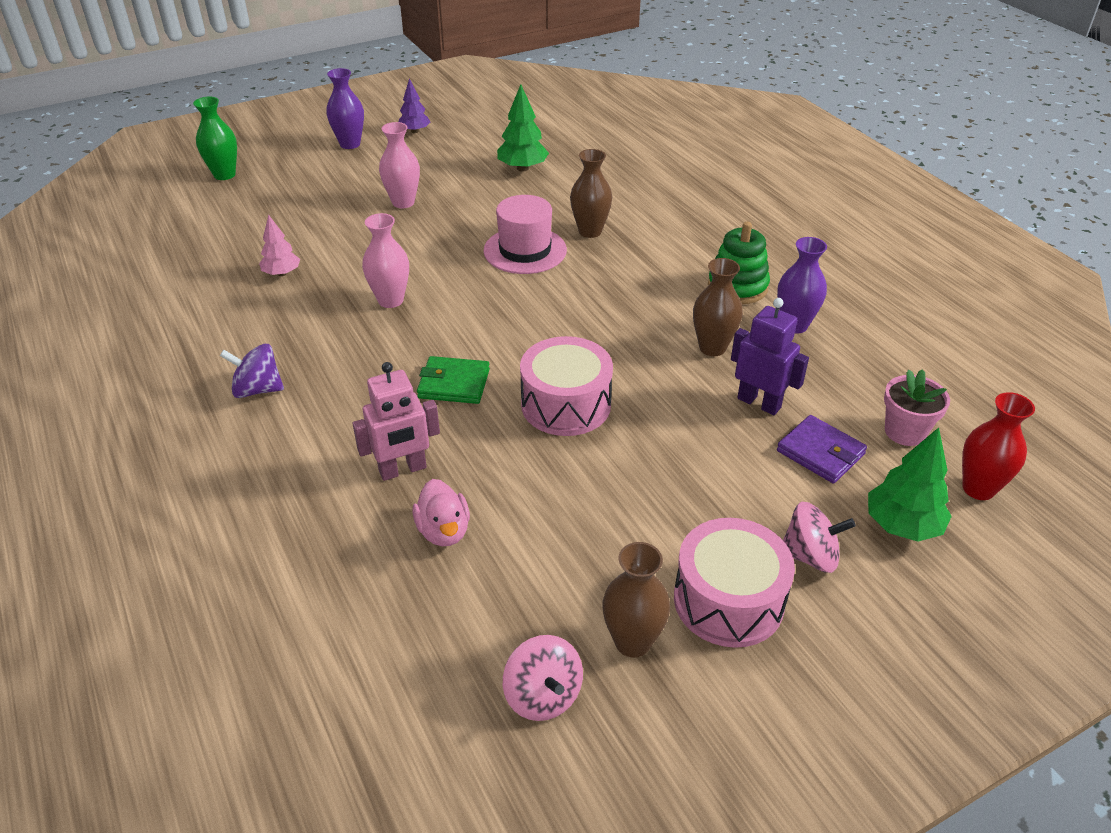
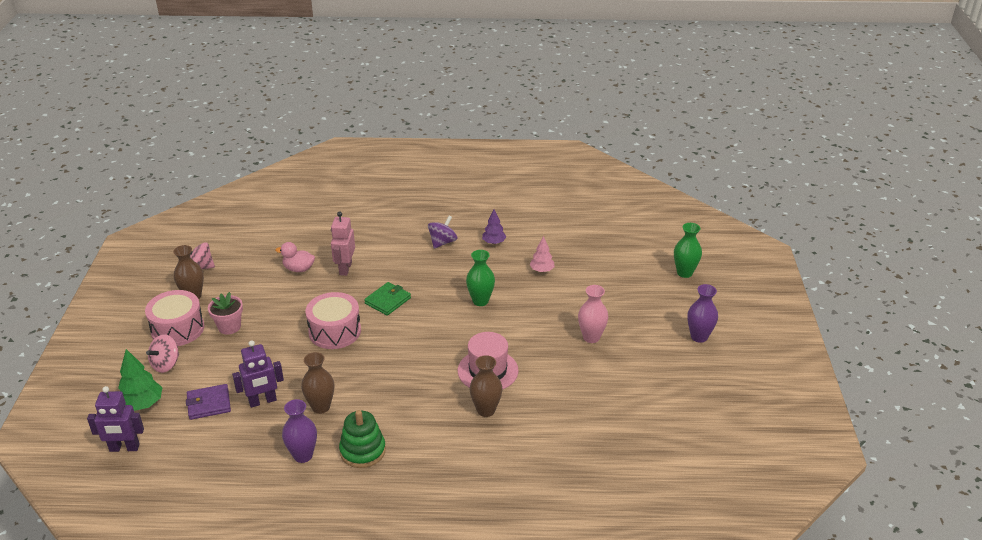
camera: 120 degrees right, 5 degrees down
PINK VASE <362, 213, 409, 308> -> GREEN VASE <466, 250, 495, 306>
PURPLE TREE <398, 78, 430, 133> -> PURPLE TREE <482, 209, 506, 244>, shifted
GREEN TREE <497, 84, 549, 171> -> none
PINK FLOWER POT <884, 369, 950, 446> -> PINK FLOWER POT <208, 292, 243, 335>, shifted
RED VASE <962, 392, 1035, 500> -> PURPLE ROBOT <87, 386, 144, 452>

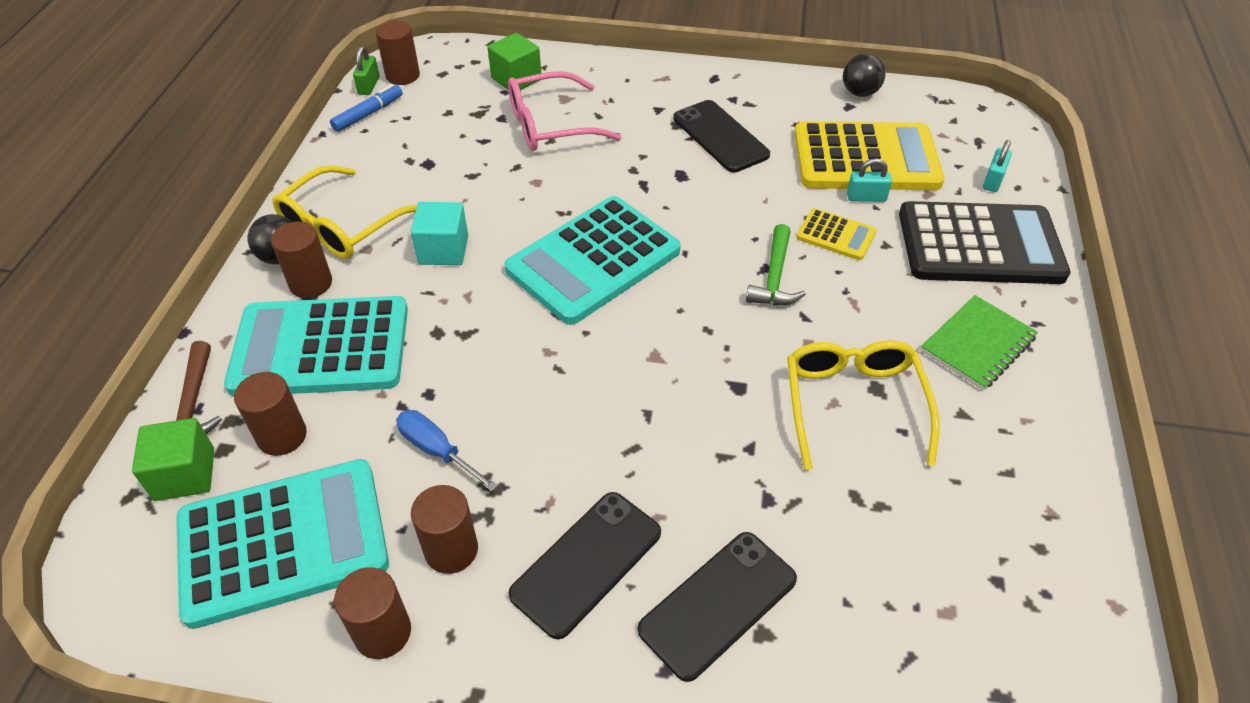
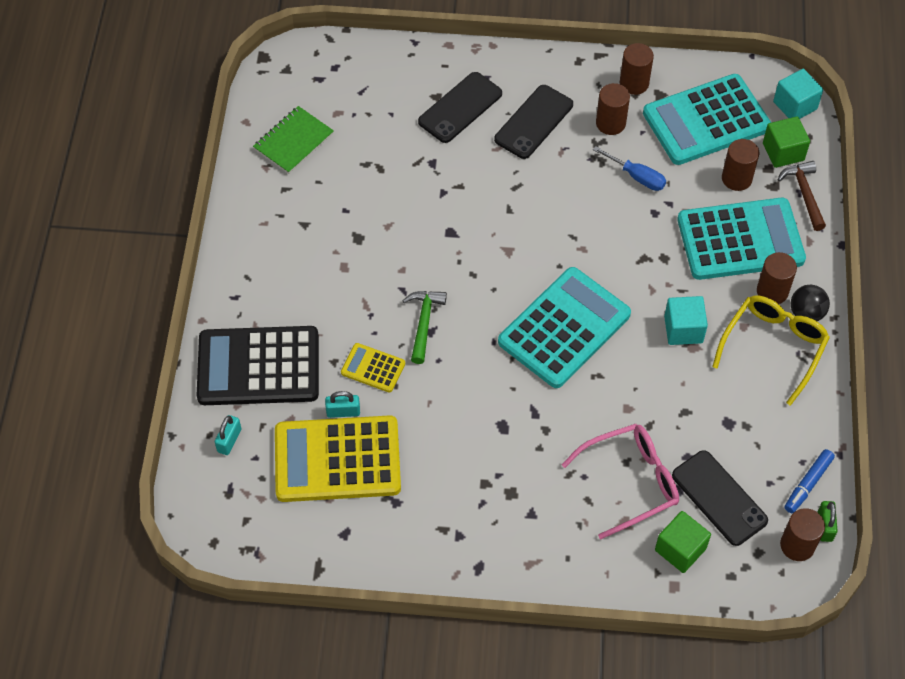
camera: 175 degrees right, 10 degrees up
BLACK PHONE <673, 100, 770, 172> -> BLACK PHONE <672, 450, 768, 546>, shifted
YELLOW GLASSES <787, 340, 940, 470> -> none
BLACK BALL <843, 54, 886, 97> -> none
GREEN NOTEBOOK <921, 295, 1038, 390> -> GREEN NOTEBOOK <253, 106, 334, 174>, shifted
none -> TURQUOISE CUBE <773, 69, 823, 119>

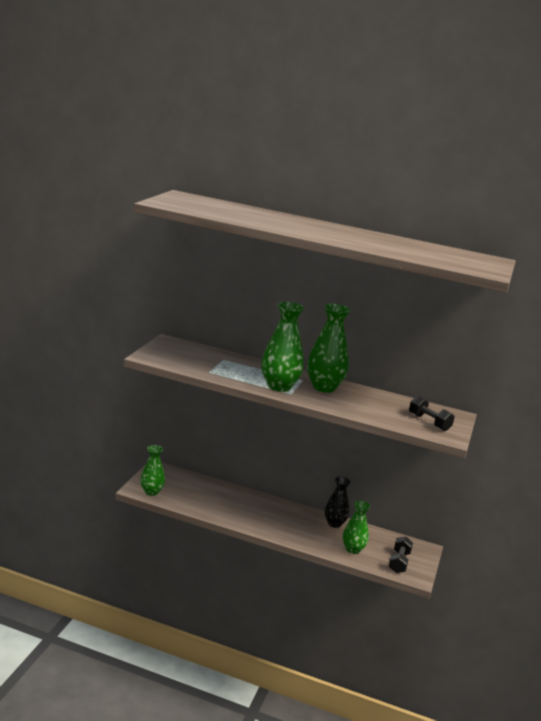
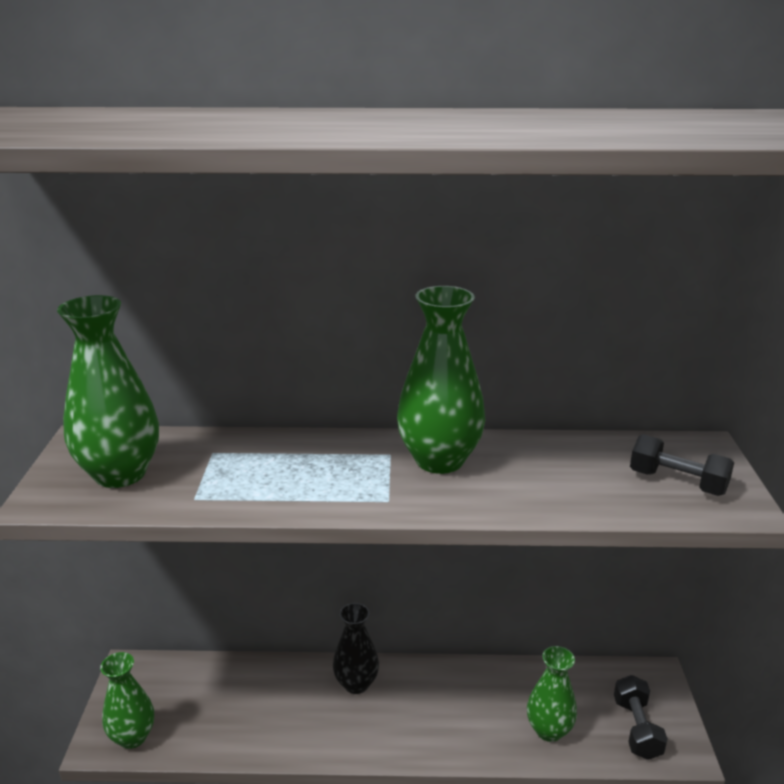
camera: 15 degrees left, 5 degrees up
GREEN VASE <261, 302, 304, 392> -> GREEN VASE <57, 295, 159, 488>, shifted
BLACK VASE <325, 477, 351, 528> -> BLACK VASE <333, 603, 379, 694>, shifted

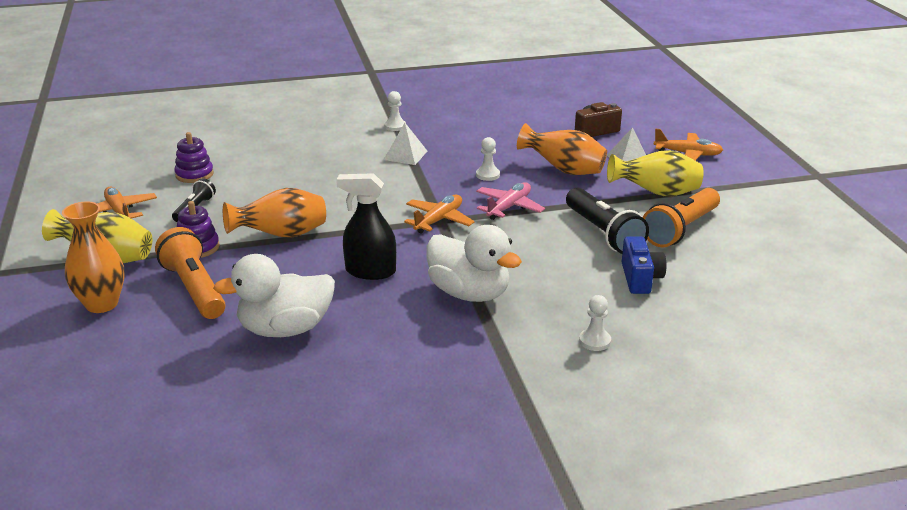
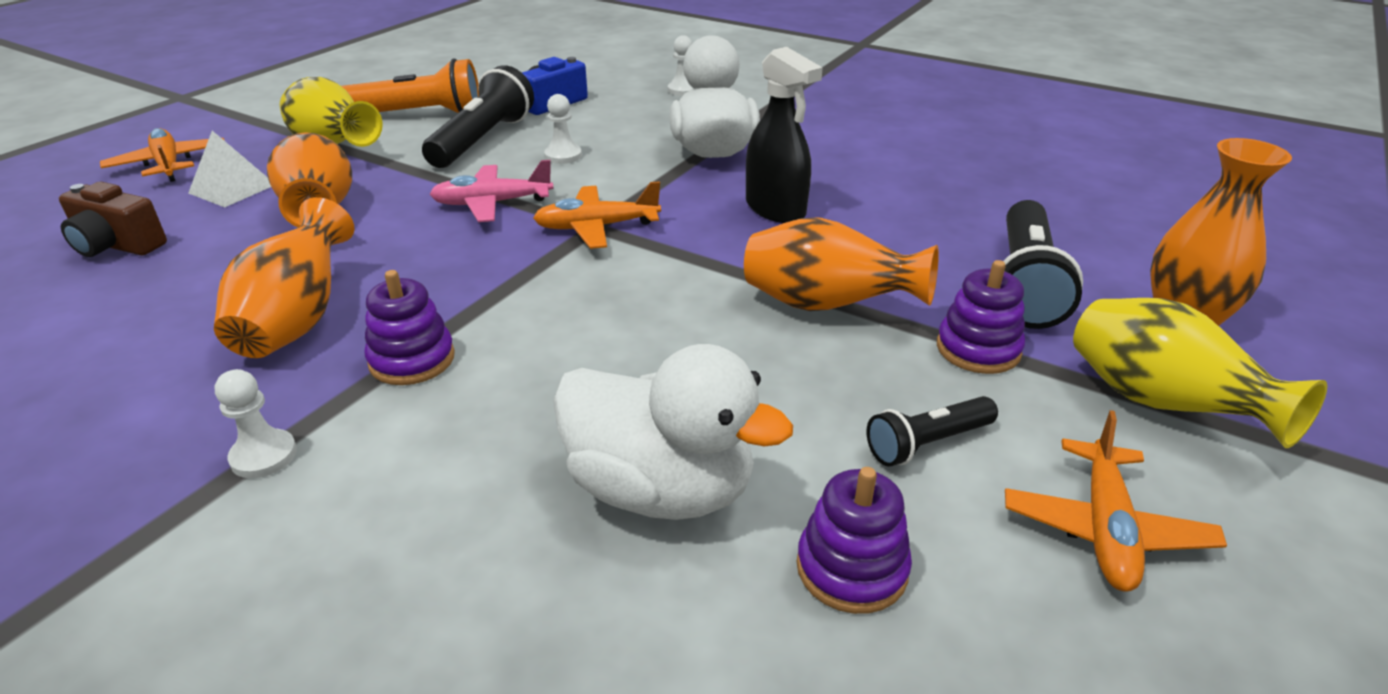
camera: 135 degrees left, 5 degrees up
ORANGE FLASHLIGHT <155, 227, 226, 319> -> BLACK FLASHLIGHT <1003, 200, 1083, 329>
WHITE DUCK <213, 254, 335, 337> -> WHITE DUCK <553, 344, 793, 520>, shifted
WHITE PYRAMID <384, 123, 427, 165> -> PURPLE STACKING TOY <364, 270, 455, 385>
WHITE PAWN <476, 137, 500, 181> -> WHITE PAWN <544, 94, 582, 164>, shifted
none -> ORANGE VASE <214, 197, 355, 358>

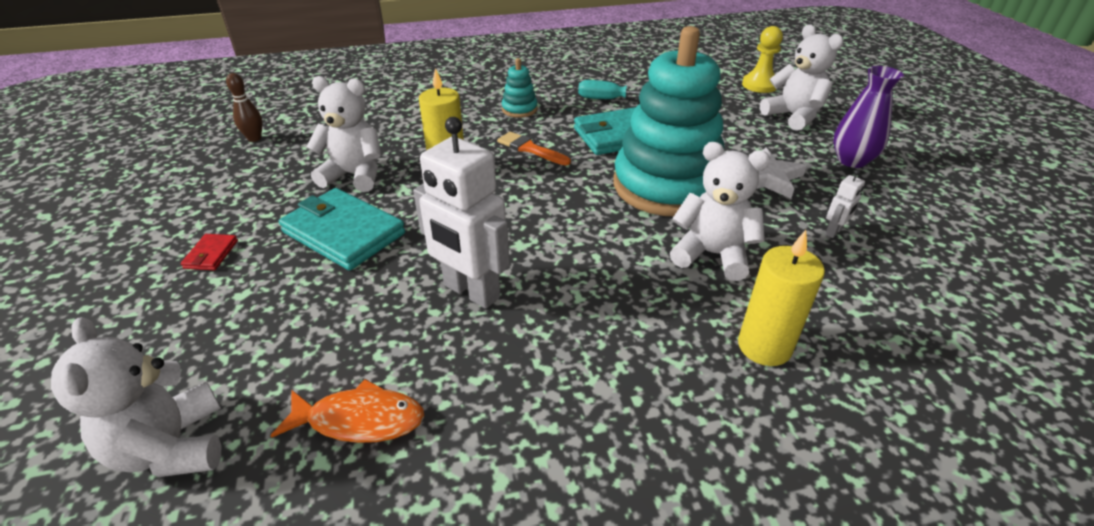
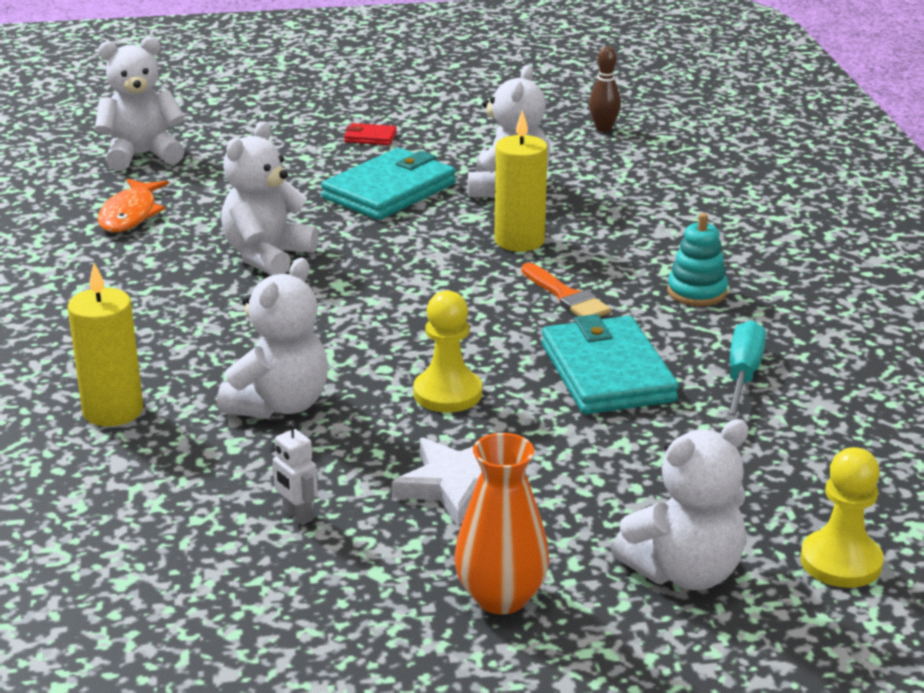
camera: 95 degrees right, 10 degrees down
WHITE ROBOT <413, 117, 510, 309> -> WHITE TEDDY BEAR <221, 122, 319, 275>
ORANGE BRUSH <497, 132, 571, 165> -> ORANGE BRUSH <521, 263, 611, 317>, 105 degrees clockwise
TURQUOISE STACKING TOY <613, 26, 725, 216> -> YELLOW PAWN <413, 290, 482, 412>
PURPLE VASE <833, 66, 904, 168> -> ORANGE VASE <455, 433, 549, 614>

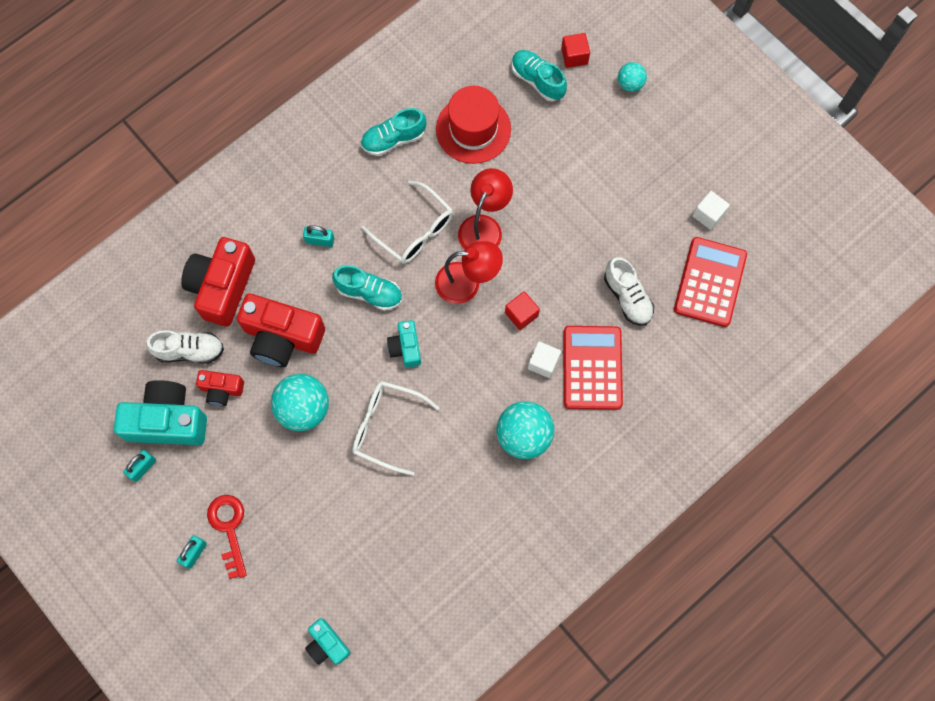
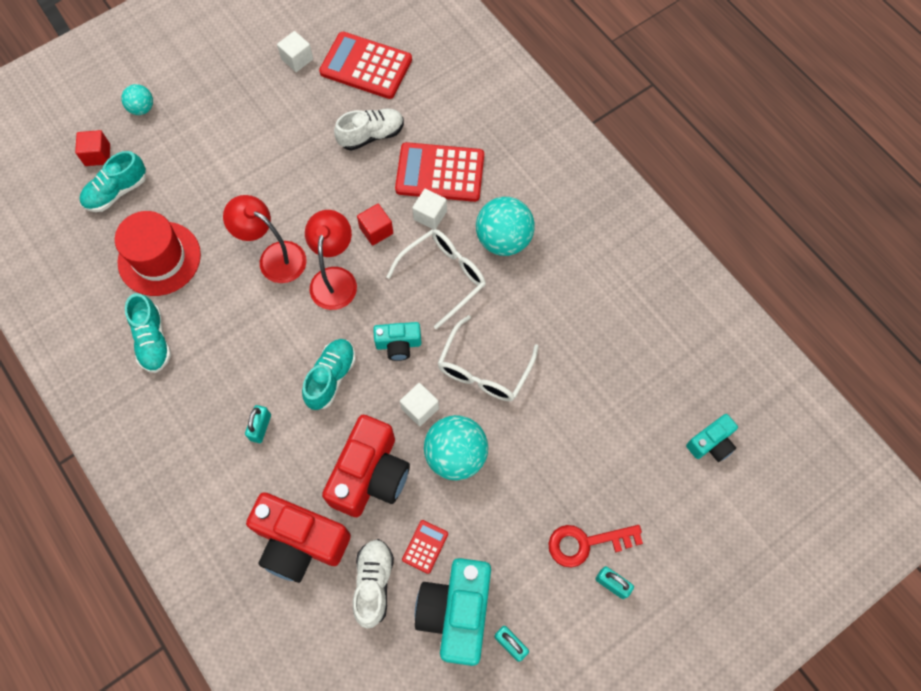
camera: 85 degrees left, 5 degrees down
RED CAMERA <196, 370, 244, 406> -> RED CALCULATOR <402, 520, 448, 574>
WHITE GLASSES <361, 180, 453, 264> -> WHITE GLASSES <386, 229, 486, 329>, shifted
none -> WHITE CUBE <400, 383, 439, 426>

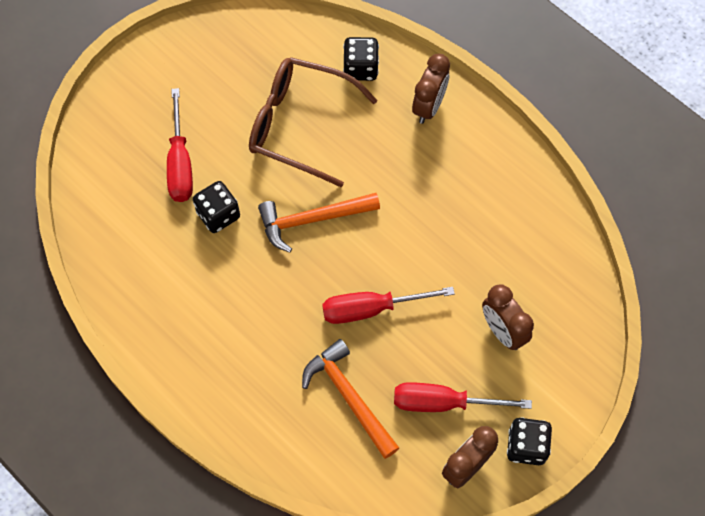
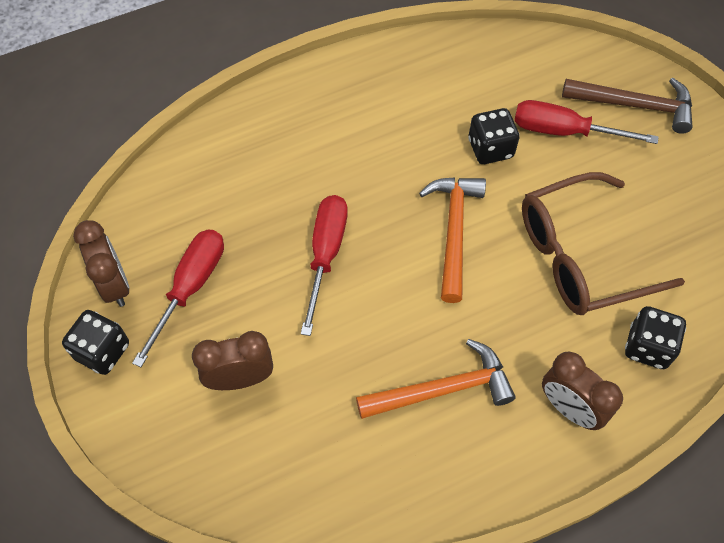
camera: 110 degrees right, 5 degrees down
BROWN GLASSES <249, 57, 378, 187> -> BROWN GLASSES <522, 172, 685, 315>, 150 degrees counterclockwise
ORANGE HAMMER <302, 339, 399, 459> -> ORANGE HAMMER <356, 339, 516, 419>, shifted
none -> BROWN HAMMER <562, 78, 693, 134>

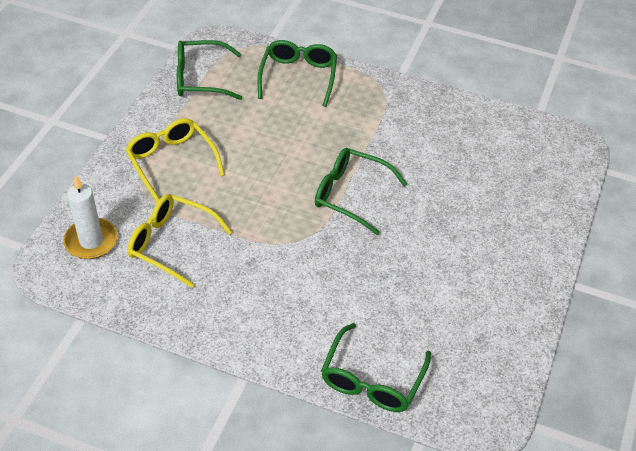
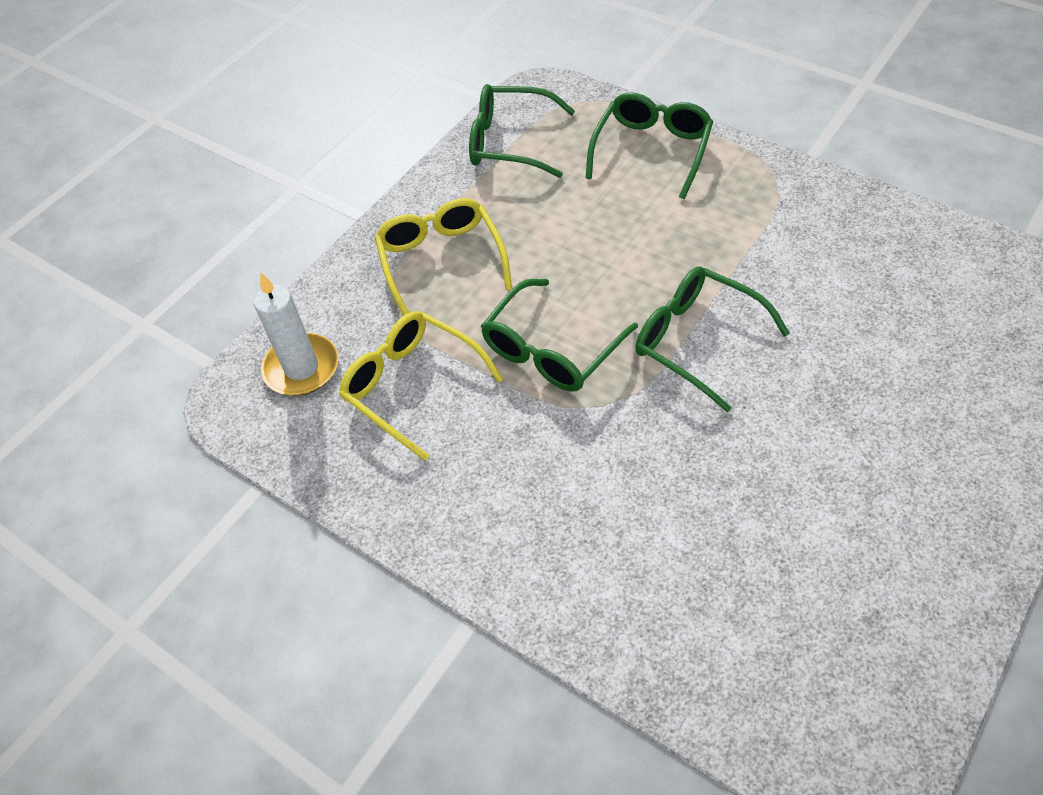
camera: 20 degrees right, 5 degrees up
GREEN GLASSES <321, 323, 431, 412> -> GREEN GLASSES <481, 279, 638, 392>, shifted

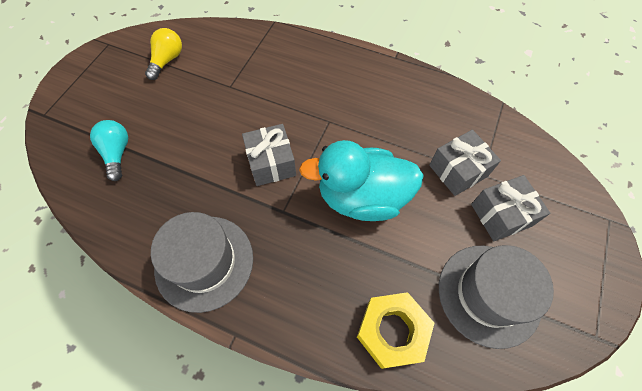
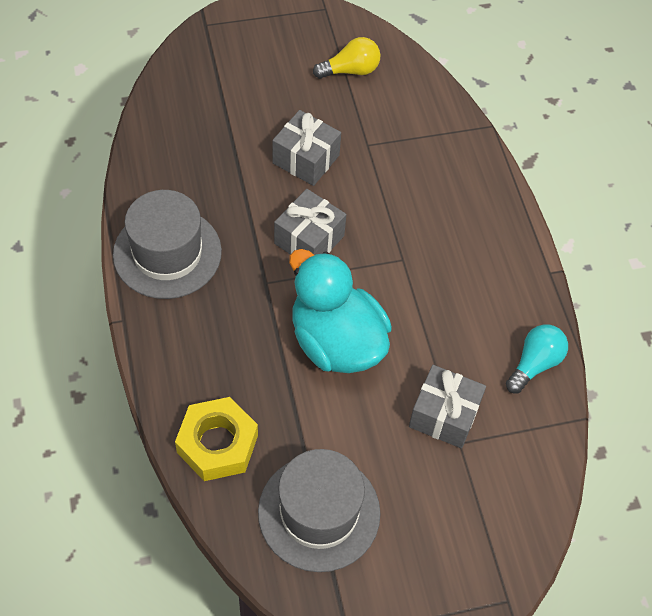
camera: 50 degrees right, 5 degrees down
TURQUOISE LIGHT BULB <90, 120, 128, 181> -> TURQUOISE LIGHT BULB <506, 324, 568, 394>, shifted
GREY GIFT <471, 175, 550, 241> -> GREY GIFT <273, 110, 341, 186>, shifted

